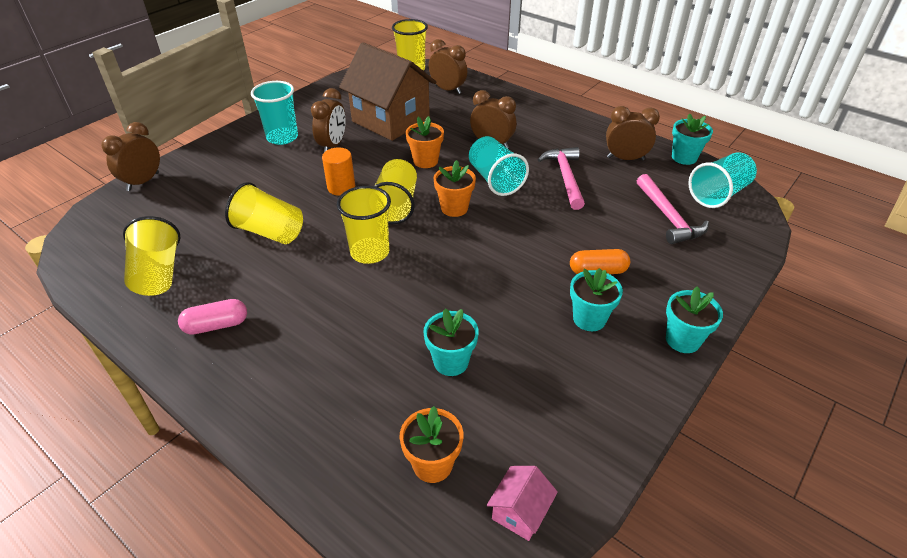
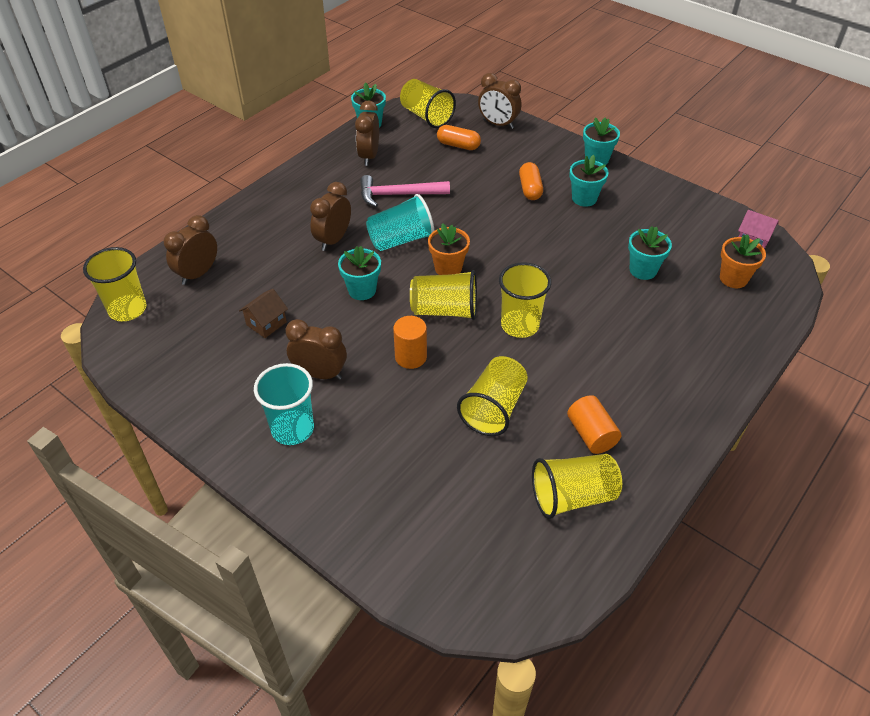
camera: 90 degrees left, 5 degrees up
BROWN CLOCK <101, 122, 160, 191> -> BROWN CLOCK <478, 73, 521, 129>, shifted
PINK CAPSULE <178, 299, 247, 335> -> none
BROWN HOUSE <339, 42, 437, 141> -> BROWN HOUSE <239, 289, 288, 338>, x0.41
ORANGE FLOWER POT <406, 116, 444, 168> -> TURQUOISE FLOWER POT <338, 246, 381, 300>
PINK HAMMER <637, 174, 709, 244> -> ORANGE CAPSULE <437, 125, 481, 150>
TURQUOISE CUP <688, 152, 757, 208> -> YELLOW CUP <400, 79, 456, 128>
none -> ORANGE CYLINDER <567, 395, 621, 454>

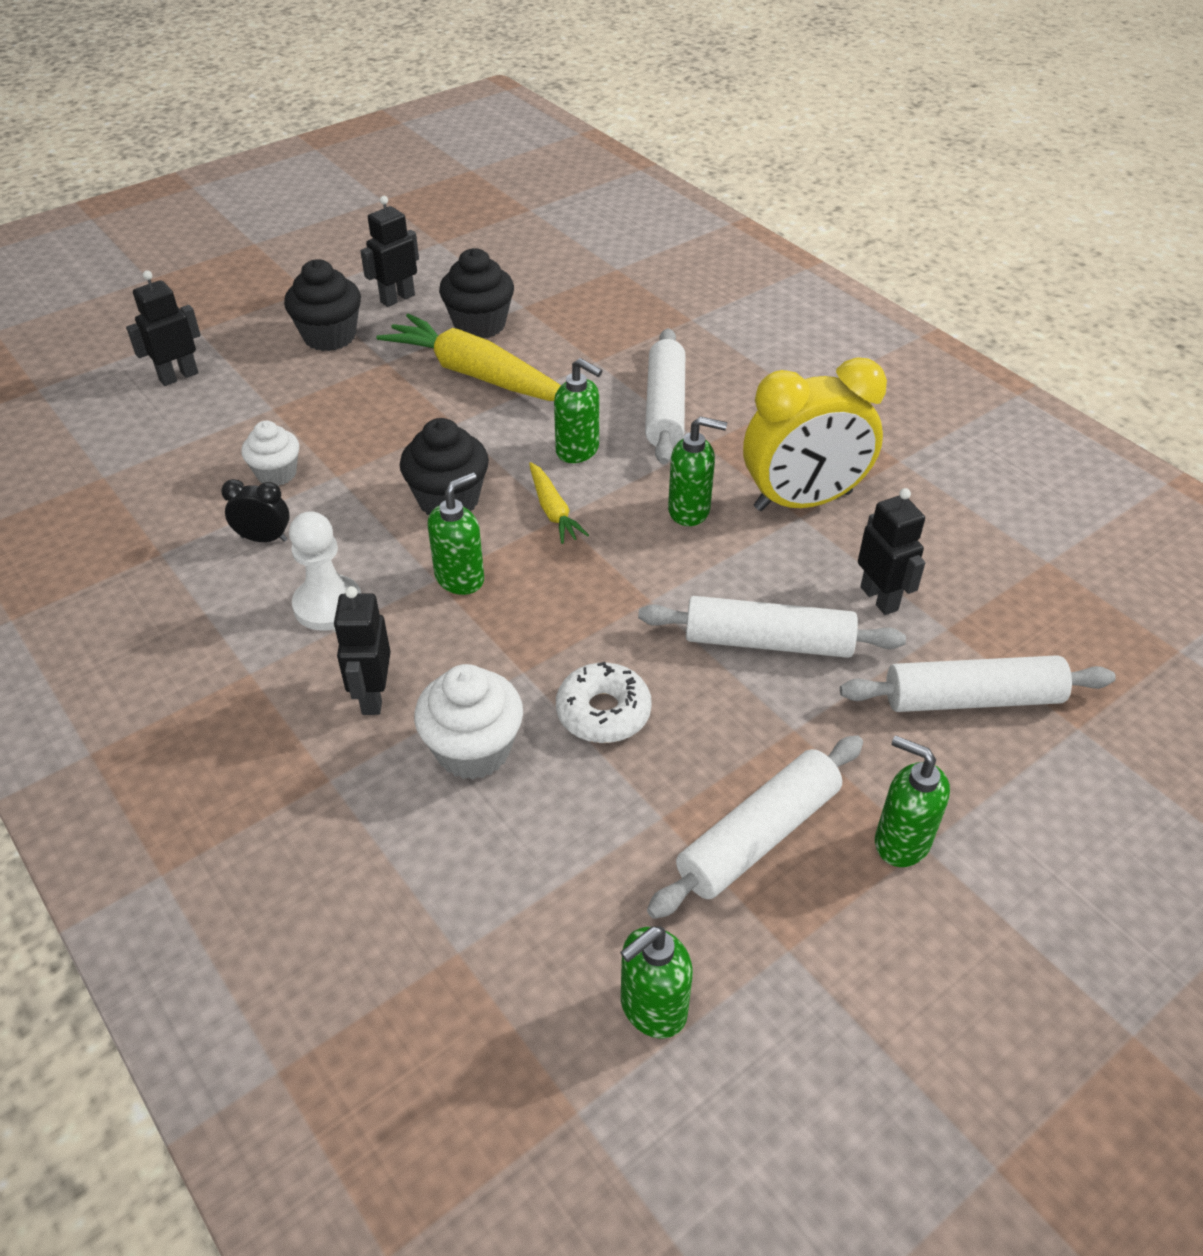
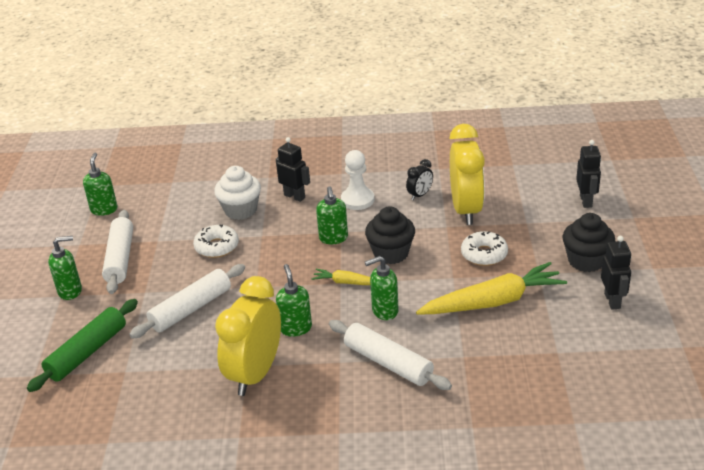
camera: 130 degrees right, 10 degrees down
WHITE CUPCAKE <241, 421, 299, 486> -> YELLOW CLOCK <450, 124, 485, 225>
BLACK CUPCAKE <439, 248, 514, 339> -> none
GREEN SOAP DISPENSER <668, 416, 727, 526> -> GREEN SOAP DISPENSER <276, 264, 312, 337>, 120 degrees clockwise
WHITE ROLLING PIN <840, 655, 1116, 712> -> GREEN ROLLING PIN <27, 299, 138, 392>
BLACK ROBOT <858, 488, 925, 615> -> none
none -> WHITE DONUT <461, 231, 508, 266>

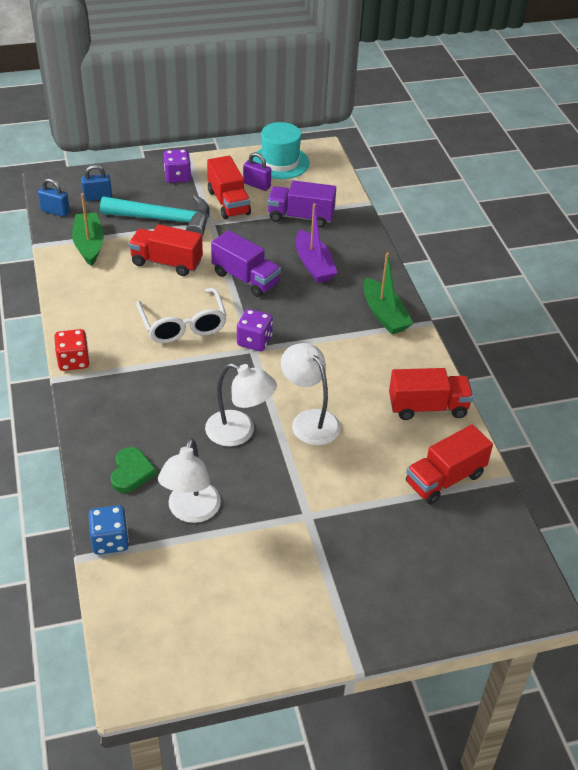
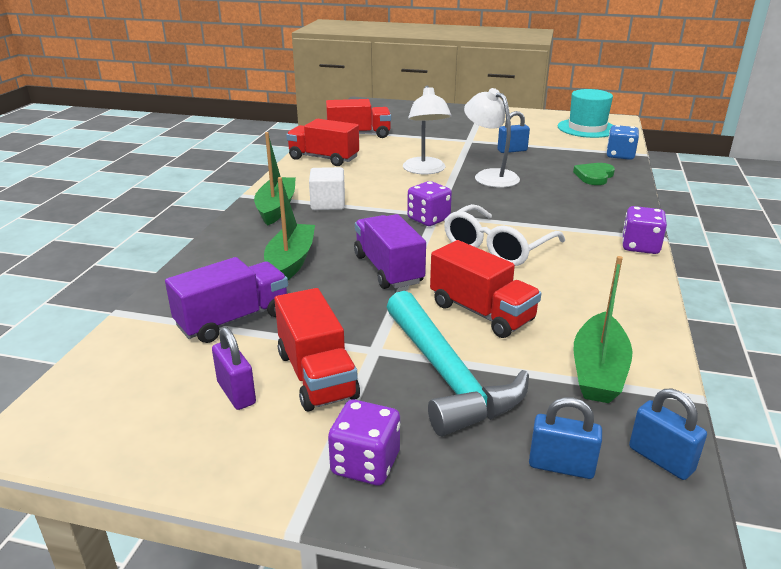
camera: 150 degrees left, 15 degrees down
RED DICE <54, 329, 90, 371> -> PURPLE DICE <622, 206, 667, 254>
TURQUOISE HAMMER <100, 195, 210, 237> -> TURQUOISE HAMMER <387, 291, 529, 437>, 150 degrees counterclockwise
WHITE GLASSES <136, 288, 227, 343> -> WHITE GLASSES <444, 204, 565, 266>, 150 degrees counterclockwise
WHITE LAMP <158, 438, 221, 523> -> none
RED TRUCK <207, 156, 251, 220> -> RED TRUCK <274, 288, 360, 412>, 150 degrees clockwise
TURQUOISE HAT <253, 122, 310, 179> -> TURQUOISE HAT <558, 89, 613, 138>, shifted
PURPLE TRUCK <267, 180, 336, 228> -> PURPLE TRUCK <165, 257, 288, 343>, 75 degrees counterclockwise
PURPLE BOAT <296, 203, 337, 283> -> GREEN BOAT <264, 177, 315, 280>
none -> WHITE CUBE <309, 167, 345, 210>
none -> BLUE PADLOCK <498, 111, 530, 153>

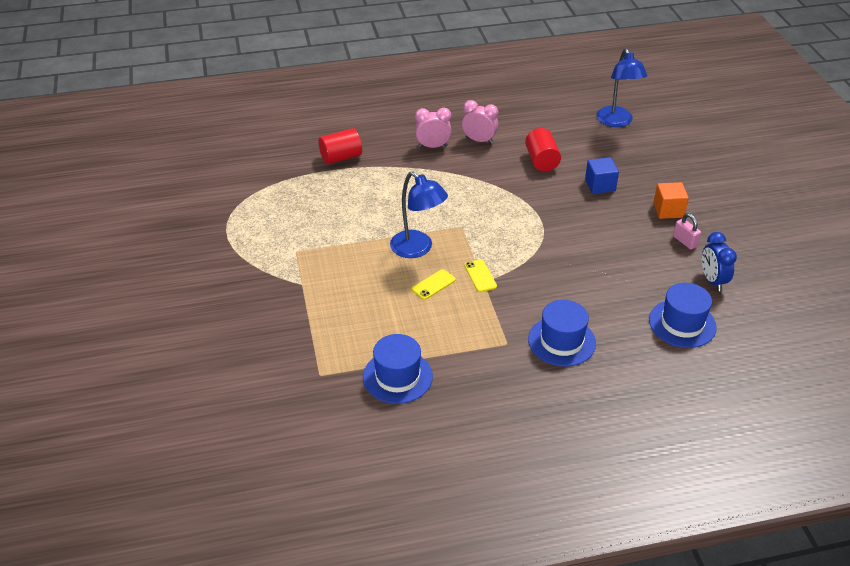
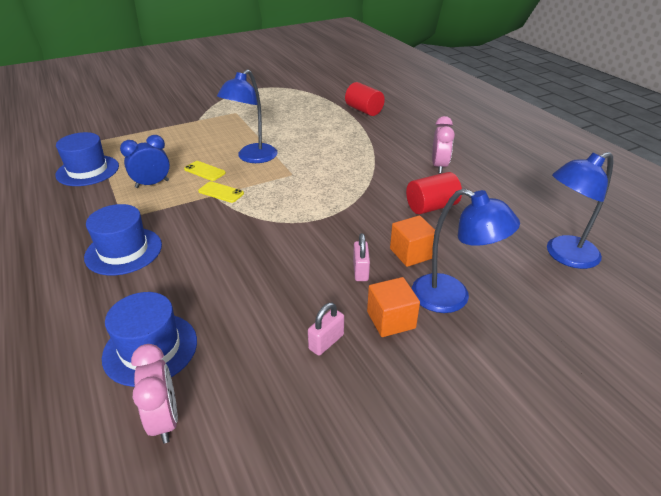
camera: 75 degrees right, 5 degrees down
PINK CLOCK <415, 108, 451, 148> -> PINK CLOCK <131, 344, 178, 443>, shifted
YELLOW PHONE <464, 259, 497, 292> -> YELLOW PHONE <198, 181, 244, 203>, 60 degrees clockwise
BLUE CUBE <585, 157, 619, 194> -> ORANGE CUBE <390, 215, 435, 267>
BLUE CLOCK <702, 232, 737, 291> -> BLUE CLOCK <120, 135, 170, 188>, shifted
none -> PINK PADLOCK <353, 233, 370, 281>
none -> BLUE LAMP <412, 189, 520, 313>

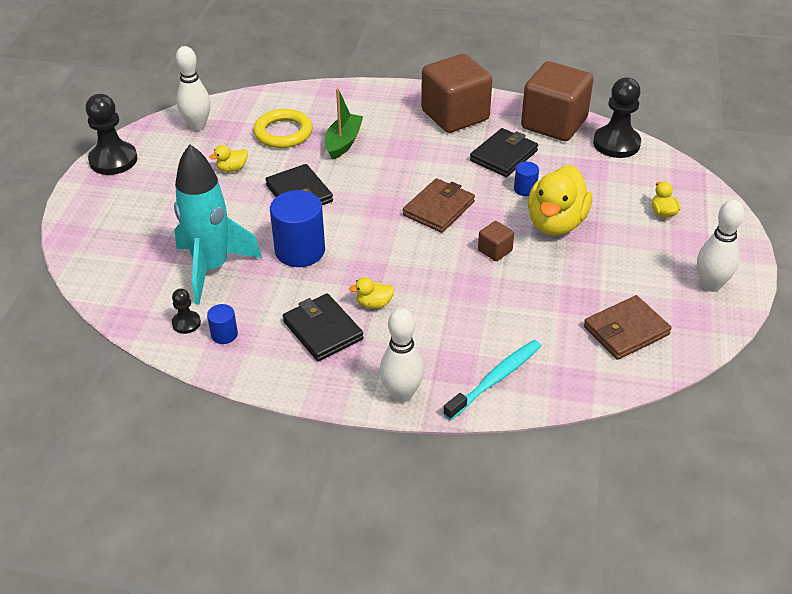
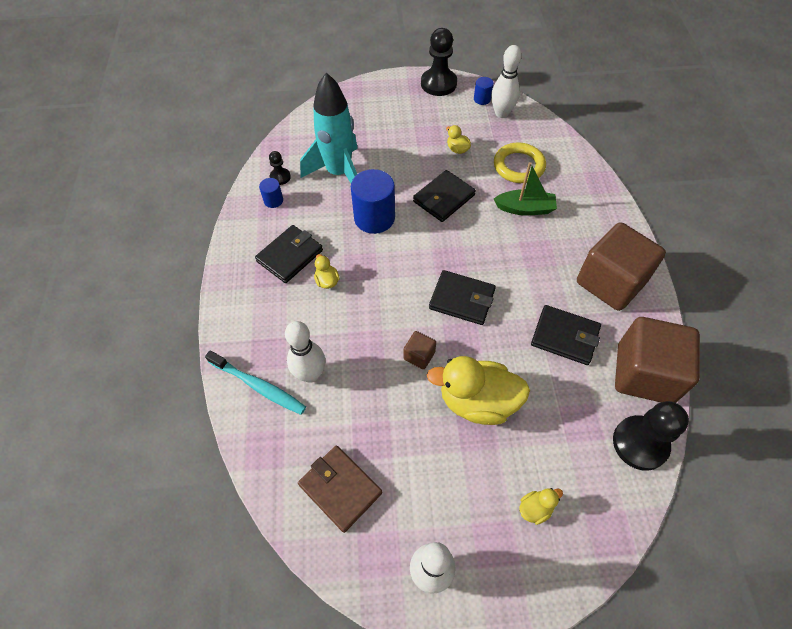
camera: 75 degrees right, 15 degrees up
WHITE BOWLING PIN <380, 308, 424, 403> -> WHITE BOWLING PIN <285, 321, 325, 383>, shifted
BROWN WALLET <403, 178, 475, 233> -> BLACK WALLET <429, 270, 496, 325>
BLUE CYLINDER <514, 162, 539, 196> -> BLUE CYLINDER <474, 77, 494, 105>, shifted

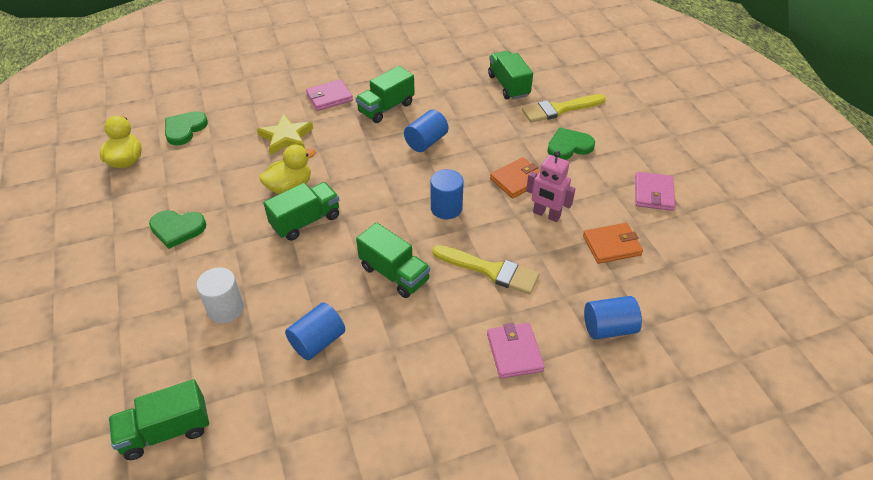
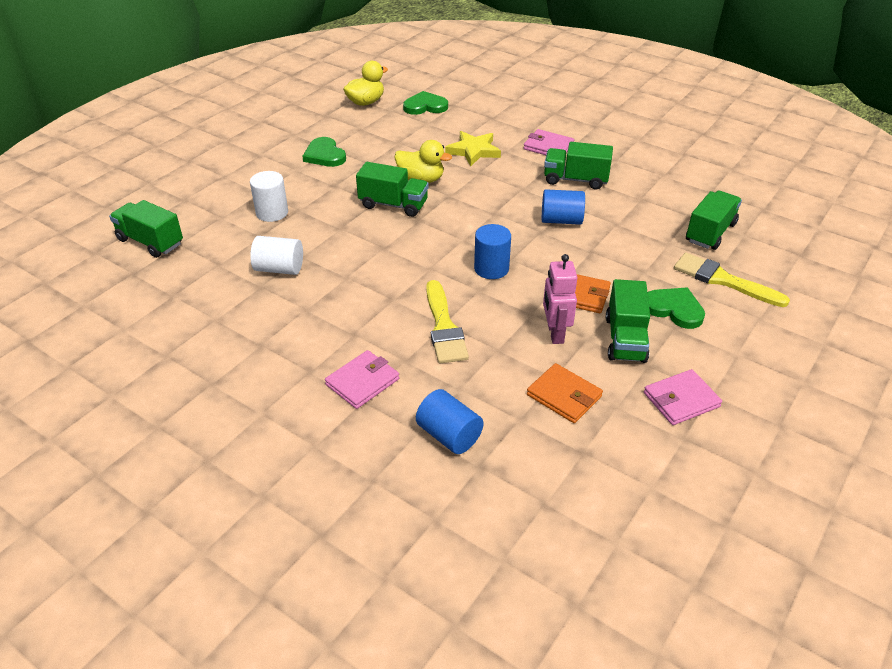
camera: 55 degrees right, 5 degrees down
BLUE CYLINDER <285, 302, 345, 360> -> WHITE CYLINDER <250, 236, 303, 275>
GREEN TRUCK <356, 222, 430, 298> -> GREEN TRUCK <606, 279, 650, 363>, shifted

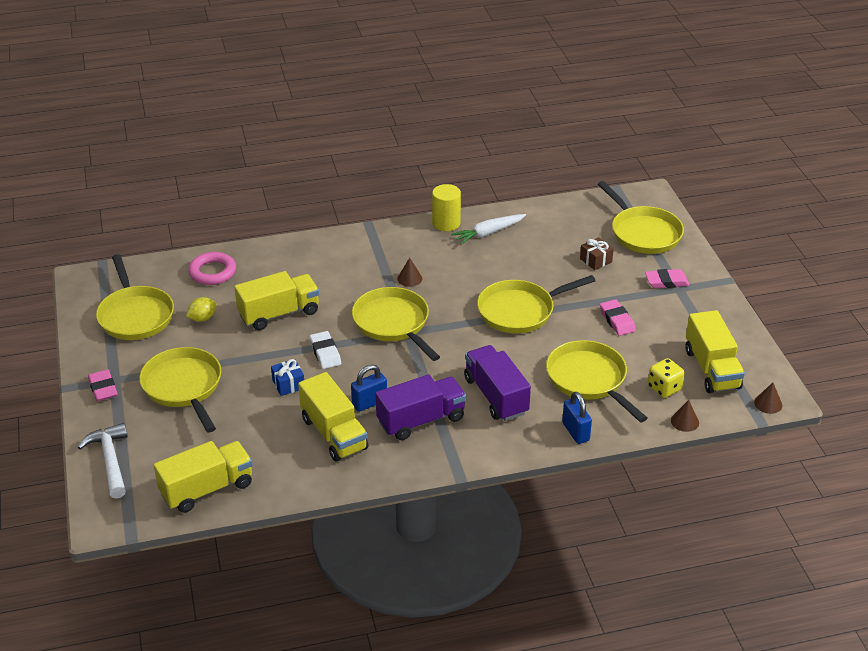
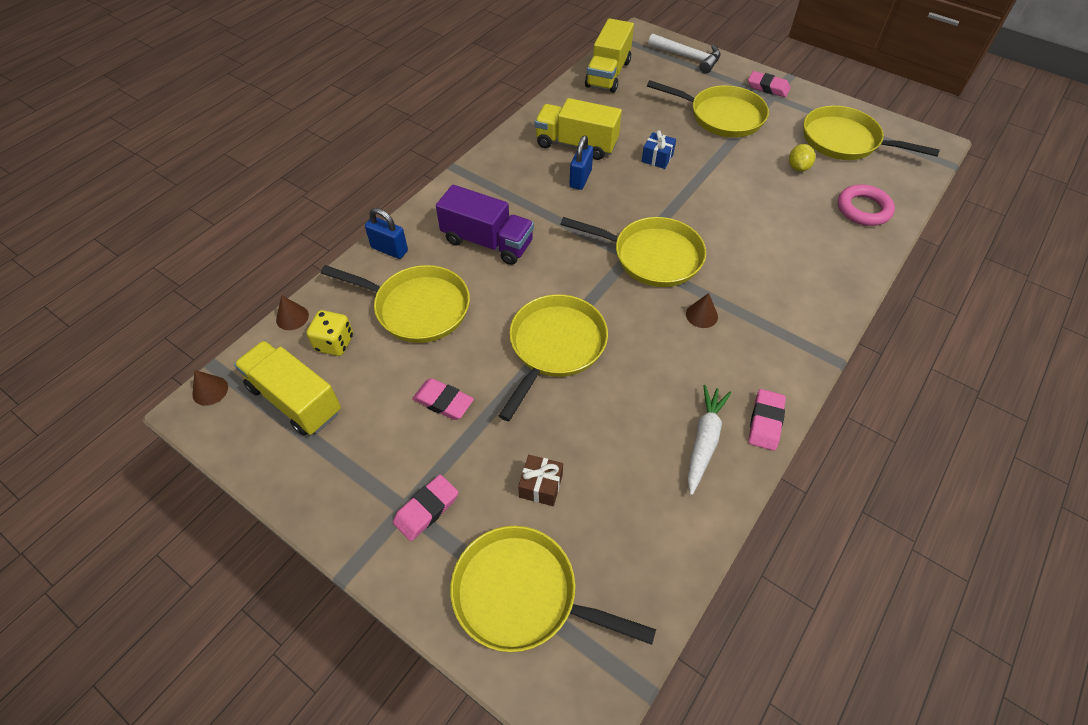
camera: 140 degrees right, 15 degrees up
YELLOW TRUCK <234, 271, 319, 330> -> none
WHITE ERASER <310, 331, 341, 369> -> none
PURPLE TRUCK <375, 374, 466, 440> -> none
YELLOW CYLINDER <432, 184, 461, 231> -> PINK ERASER <748, 389, 786, 451>

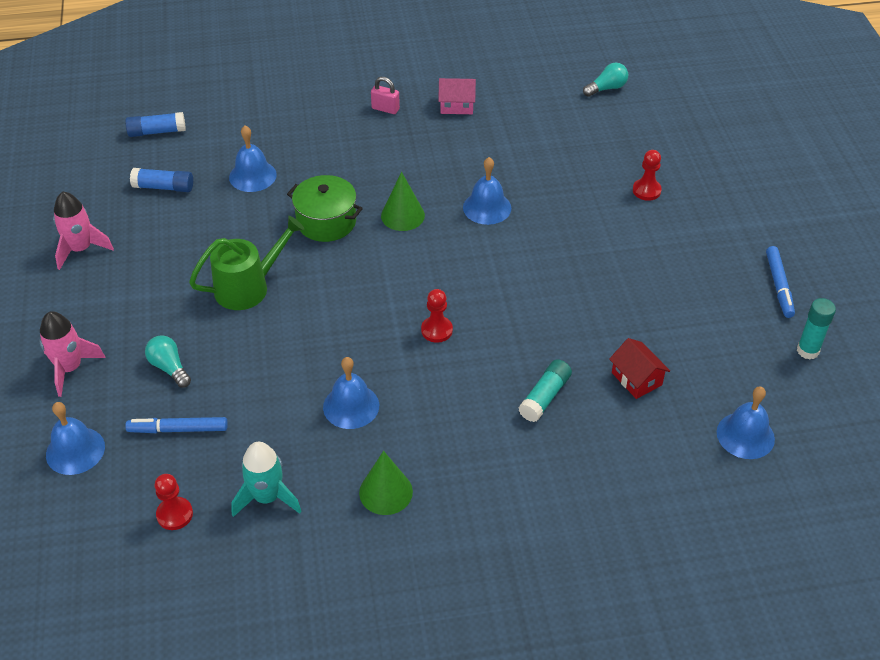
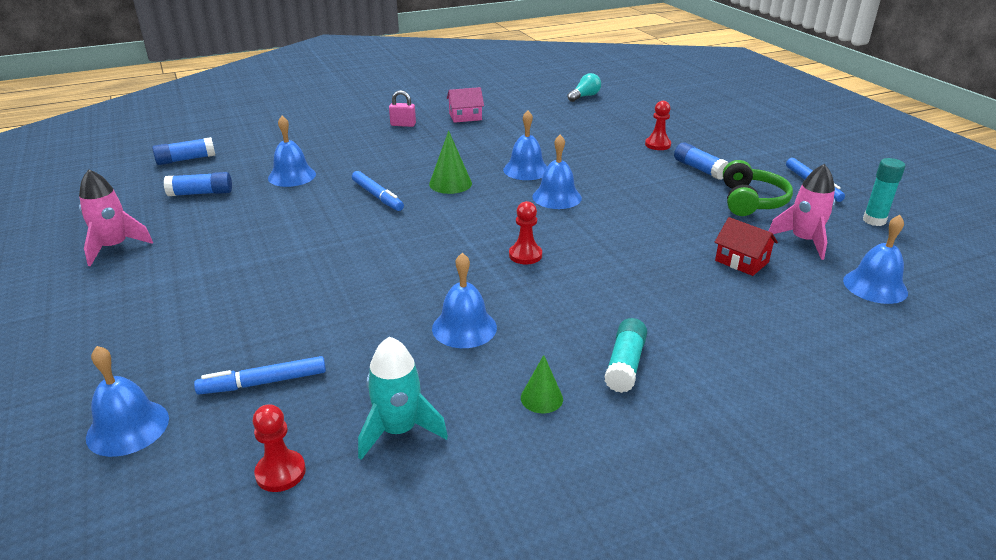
camera: 15 degrees left, 15 degrees down
PINK ROCKET <39, 311, 105, 397> -> PINK ROCKET <769, 164, 835, 260>, shifted
TURQUOISE LIGHT BULB <145, 335, 191, 388> -> none
GREEN WATERING CAN <189, 216, 304, 310> -> none
GREEN POT <287, 175, 363, 242> -> BLUE MARKER <352, 171, 404, 211>
GREEN CONE <359, 451, 413, 515> -> GREEN CONE <521, 355, 563, 413>, x0.65
TURQUOISE GLUE STICK <518, 359, 572, 422> -> TURQUOISE GLUE STICK <605, 318, 647, 393>, shifted
none -> BLUE BELL <532, 135, 582, 209>
none -> BLUE GLUE STICK <674, 142, 728, 180>
none -> GREEN HEADPHONES <723, 160, 793, 216>

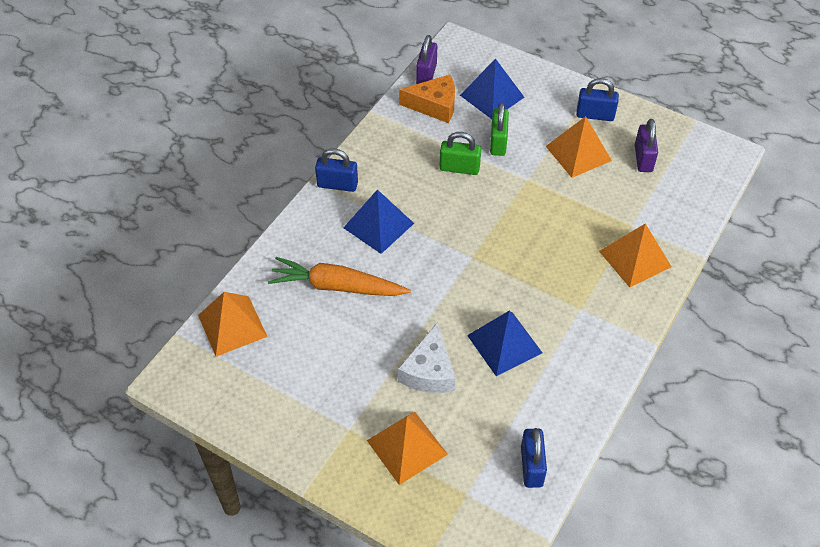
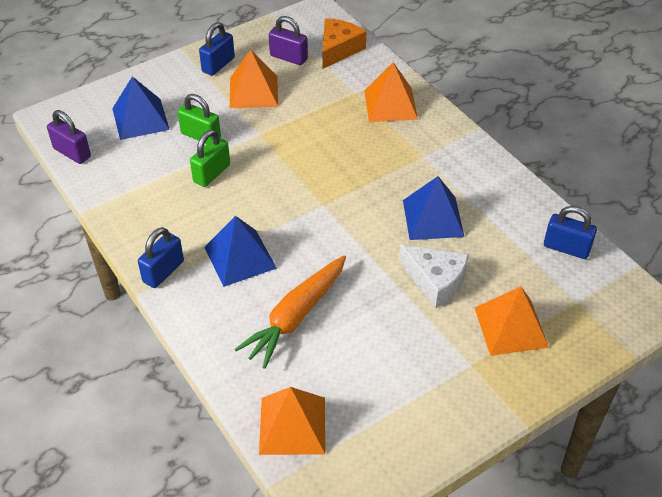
camera: 65 degrees left, 5 degrees down
ORANGE CHEESE <399, 75, 455, 123> -> ORANGE CHEESE <322, 18, 367, 69>, shifted

